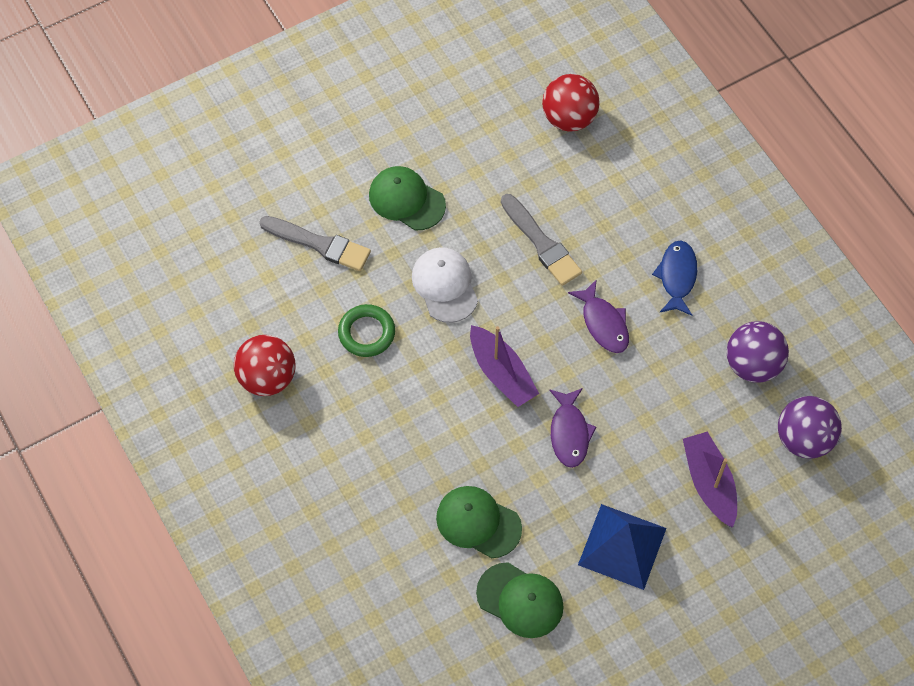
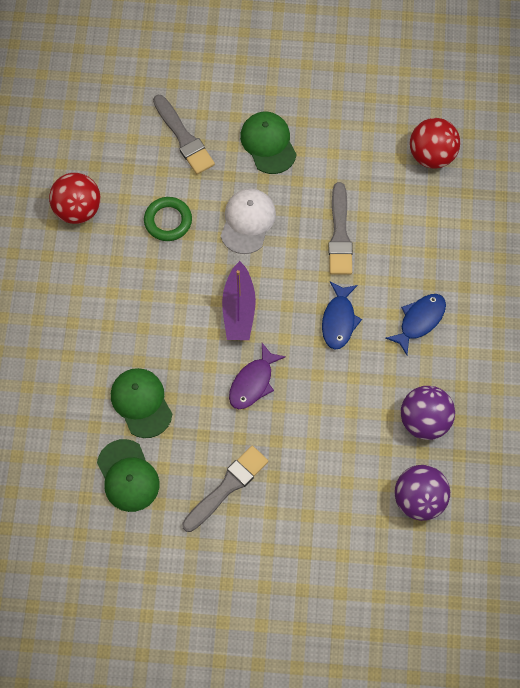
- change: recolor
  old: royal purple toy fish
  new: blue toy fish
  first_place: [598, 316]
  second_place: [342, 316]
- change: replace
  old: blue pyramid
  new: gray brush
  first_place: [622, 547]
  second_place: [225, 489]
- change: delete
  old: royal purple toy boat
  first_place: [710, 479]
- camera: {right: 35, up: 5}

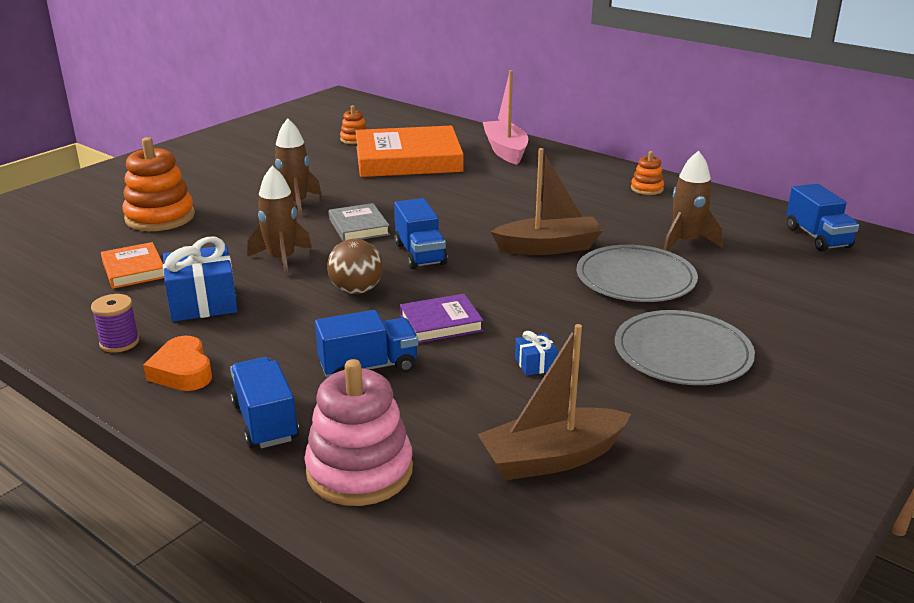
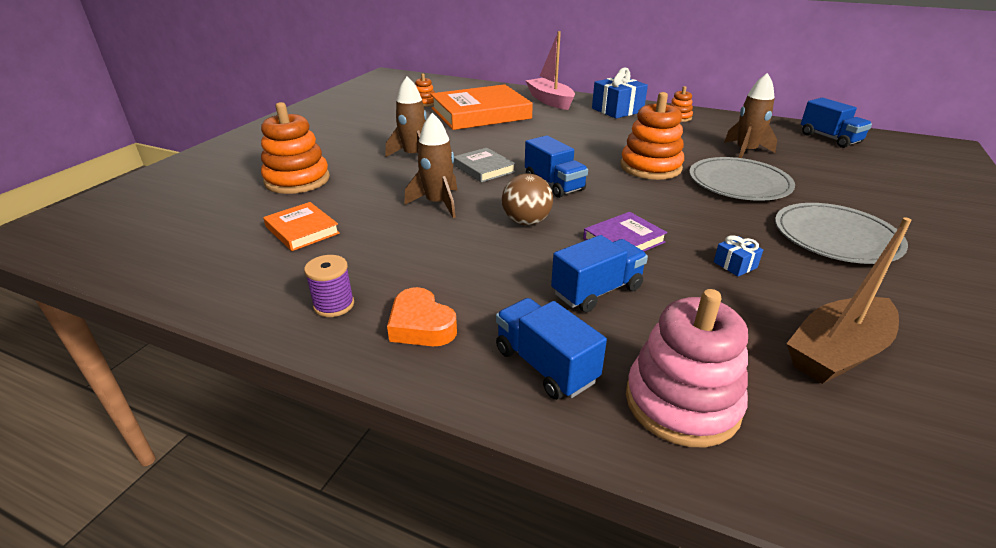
- change: move
  old: blue present
  first_place: [200, 279]
  second_place: [620, 93]
- change: replace
  old: russet toy boat
  new: bright orange ring stacker
  first_place: [547, 201]
  second_place: [652, 136]
- camera: {right: -15, up: 5}

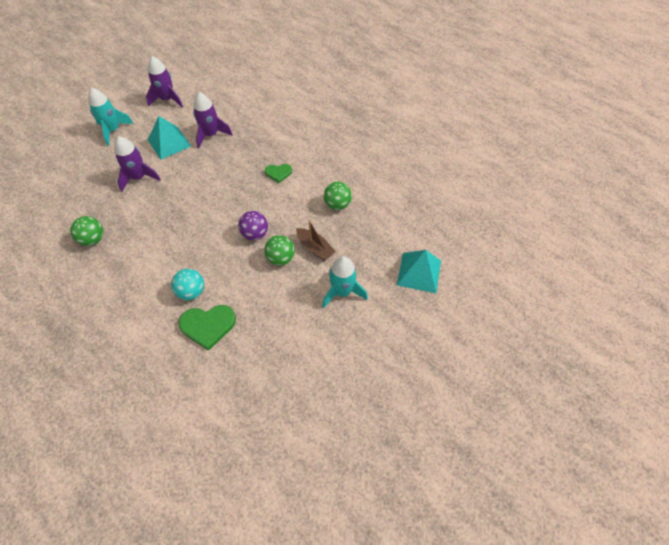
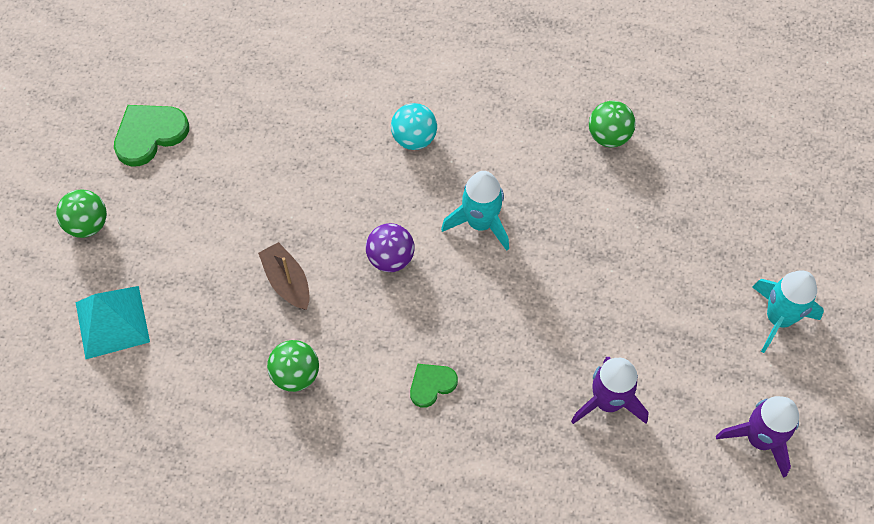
- change: delete
  old: royal purple rocket
  first_place: [137, 164]
- change: delete
  old: teal pyramid
  first_place: [169, 138]
- change: move
  old: emerald heart
  first_place: [207, 328]
  second_place: [151, 136]
- change: move
  old: emerald sphere
  first_place: [279, 250]
  second_place: [81, 213]
- change: rotate
  old: russet toy boat
  first_place: [316, 240]
  second_place: [283, 276]
  degrees: 45
- change: move
  old: teal rocket
  first_place: [345, 282]
  second_place: [475, 211]
- camera: {right: 150, up: 5}

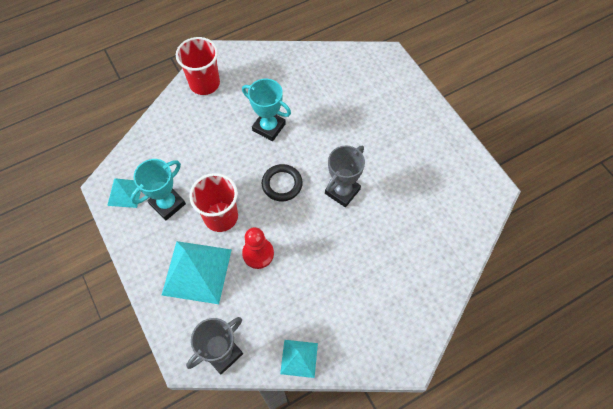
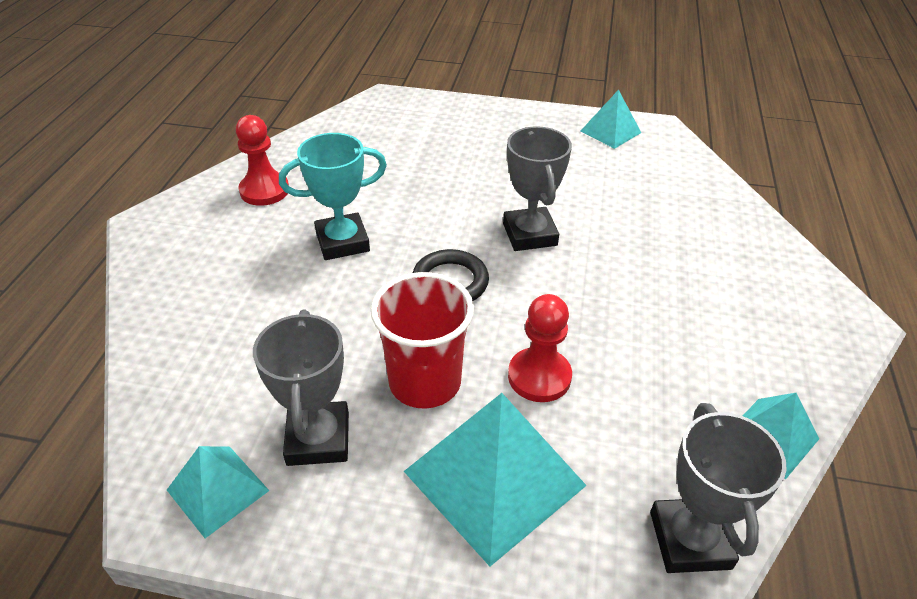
- change: recolor
  old: teal prize cup
  new: gray prize cup
  first_place: [158, 189]
  second_place: [301, 388]
- change: delete
  old: crimson beaker
  first_place: [198, 66]
- change: insert
  new: crimson pawn
  second_place: [262, 160]
- change: insert
  new: teal pyramid
  second_place: [611, 119]
- camera: {right: -50, up: -20}

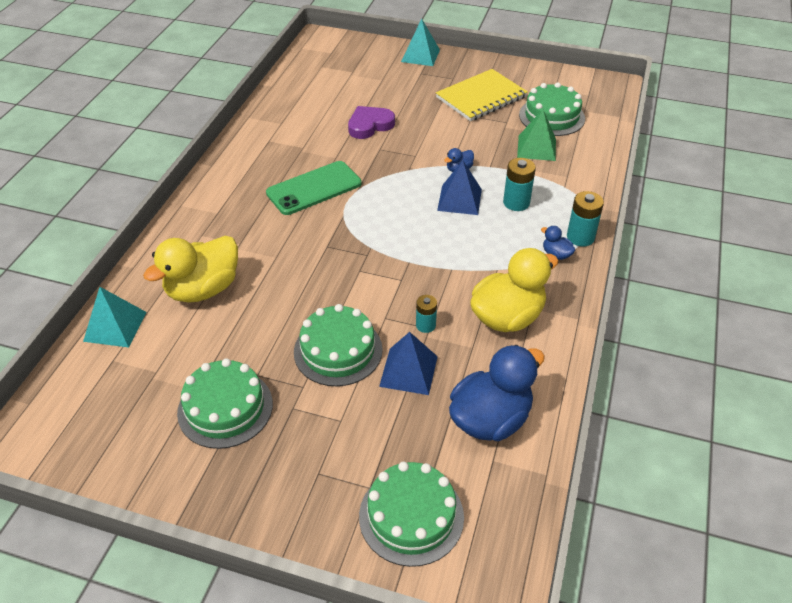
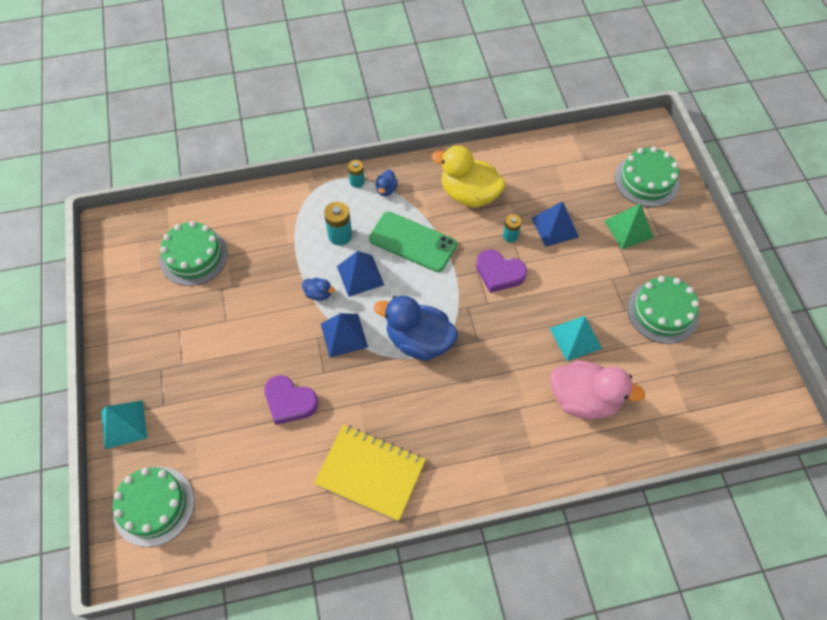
- change: move
  old: teal pyramid
  first_place: [115, 317]
  second_place: [575, 338]
- change: recolor
  old: golden rubber duck
  new: rose-pink rubber duck
  first_place: [190, 269]
  second_place: [597, 390]
- change: move
  old: emerald smartphone
  first_place: [314, 188]
  second_place: [413, 242]
- change: move
  old: emerald cake
  first_place: [338, 345]
  second_place: [153, 507]
- change: move
  old: golden exercise book
  first_place: [482, 95]
  second_place: [370, 473]
- change: move
  old: blue rubber duck
  first_place: [497, 393]
  second_place: [416, 328]
- change: move
  old: emerald pyramid
  first_place: [536, 135]
  second_place: [629, 226]
- change: resize
  old: teal power cell
  first_place: [585, 218]
  second_place: [356, 174]
  factor: 0.65
- change: insert
  new: blue pyramid
  second_place: [344, 335]
- change: insert
  new: royal purple heart
  second_place: [501, 271]
- camera: {right: -120, up: 15}

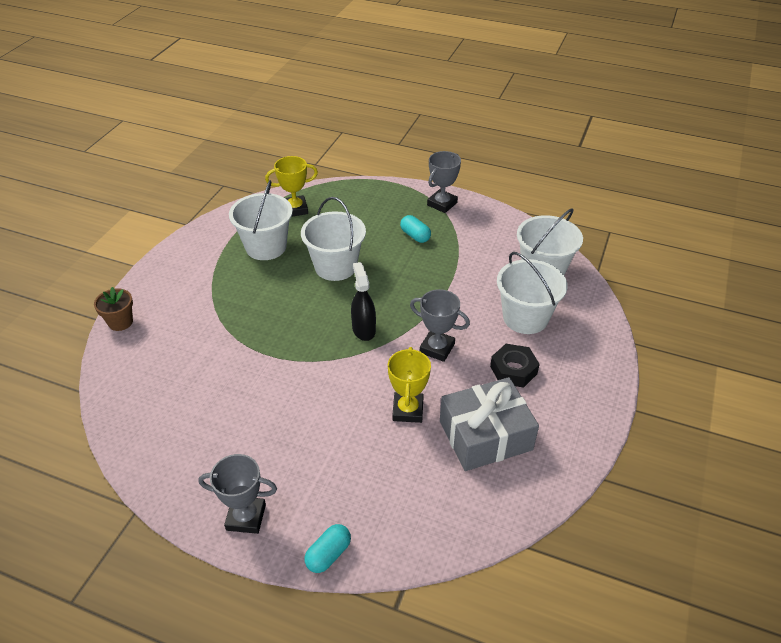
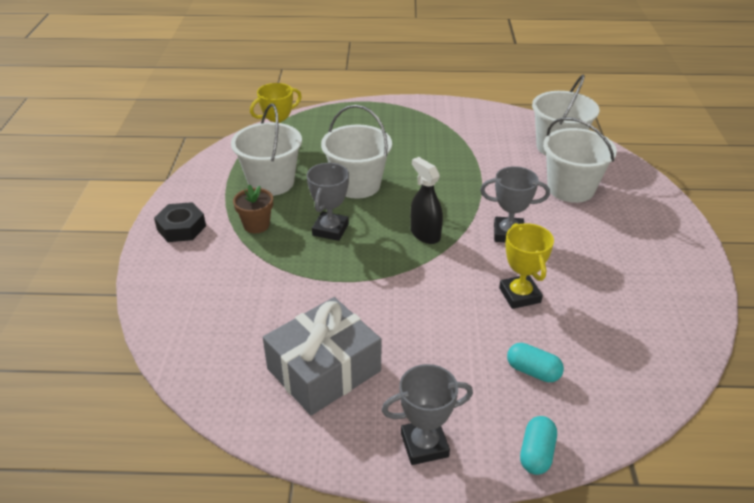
- change: move
  old: russet flower pot
  first_place: [113, 309]
  second_place: [253, 209]
- change: move
  old: teal pill
  first_place: [415, 229]
  second_place: [535, 362]
- change: move
  old: gray prize cup
  first_place: [444, 182]
  second_place: [328, 202]
- change: move
  old: gray present
  first_place: [489, 424]
  second_place: [322, 356]
- change: move
  old: ebony hex nut
  first_place: [515, 366]
  second_place: [180, 222]
- camera: {right: -20, up: -5}

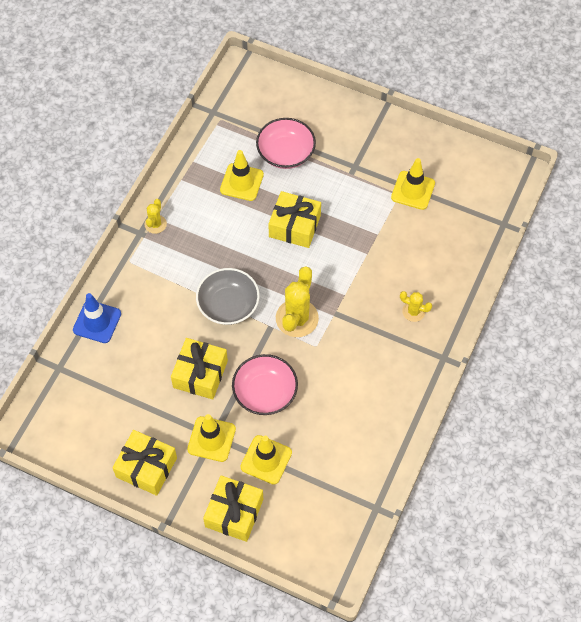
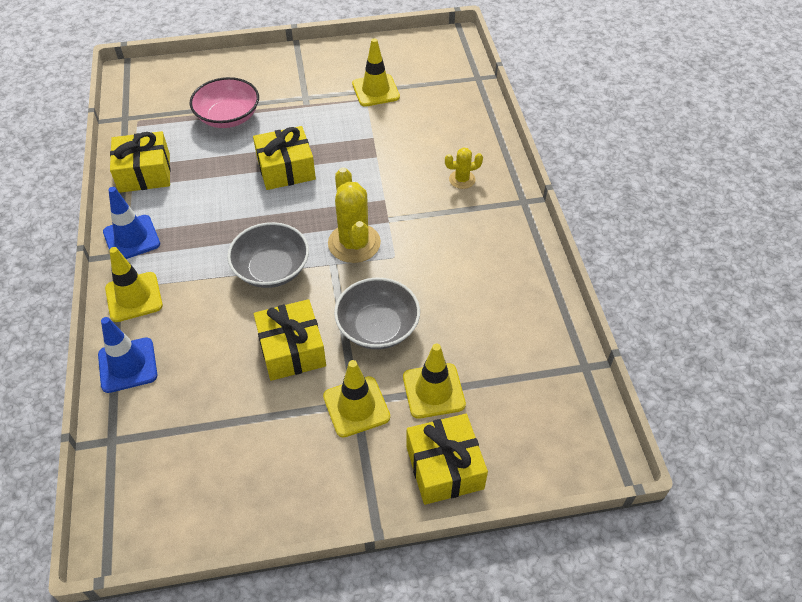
- change: move
  old: golden present
  first_place: [144, 463]
  second_place: [140, 162]
- change: replace
  old: golden prickly plant
  new: blue safety cone
  first_place: [156, 216]
  second_place: [131, 223]
- change: move
  old: golden safety cone
  first_place: [242, 175]
  second_place: [134, 284]
- change: recolor
  old: rose-pink serving bowl
  new: gray serving bowl
  first_place: [265, 384]
  second_place: [377, 313]
- camera: {right: -35, up: -10}

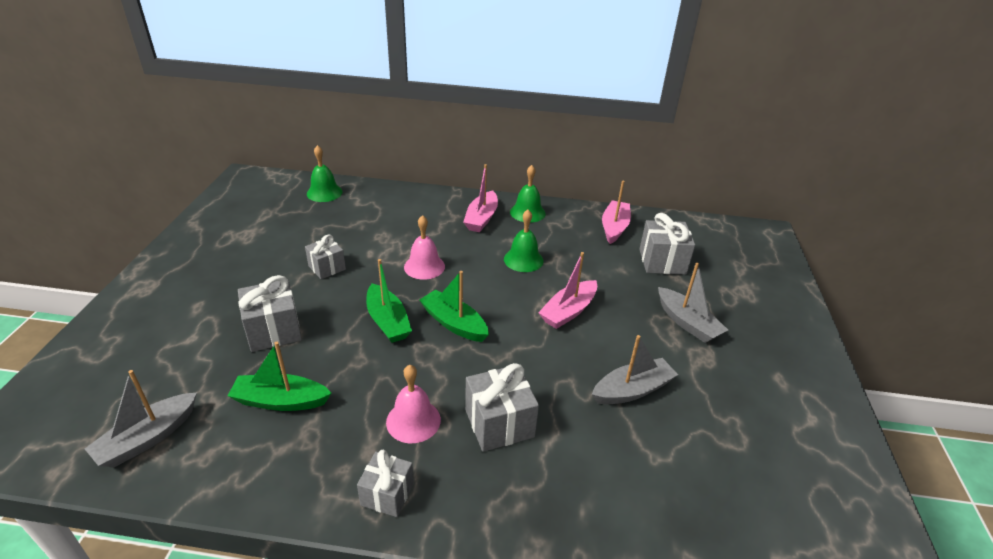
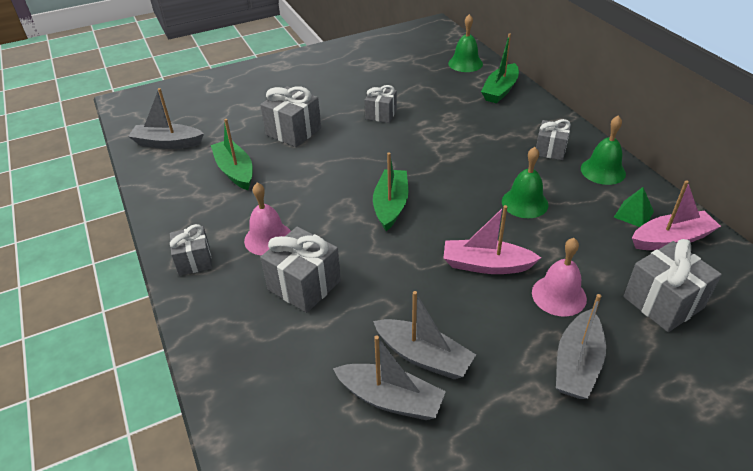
- change: move
  old: emerald toy boat
  first_place: [389, 301]
  second_place: [500, 68]
- change: move
  old: rose-pink bell
  first_place: [424, 247]
  second_place: [559, 277]
- change: replace
  old: rose-pink toy boat
  new: gray present
  first_place: [480, 198]
  second_place: [553, 139]
- change: insert
  new: gray toy boat
  second_place: [389, 378]
- change: insert
  new: emerald pyramid
  second_place: [634, 207]
- camera: {right: 60, up: 5}

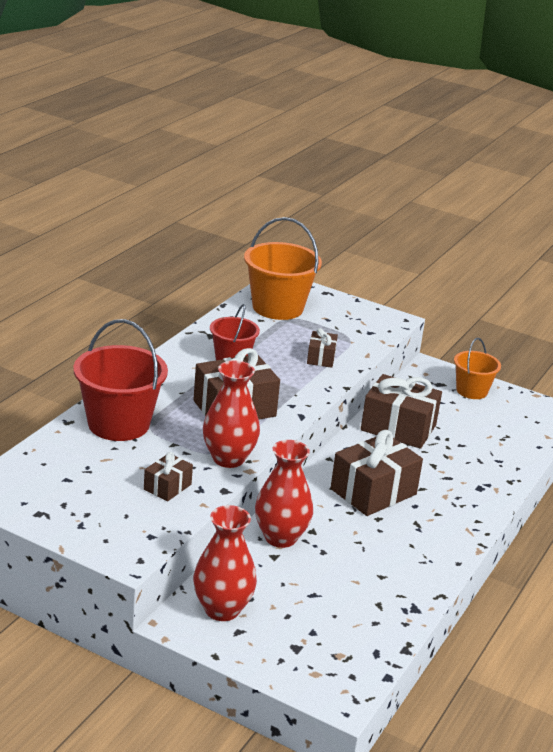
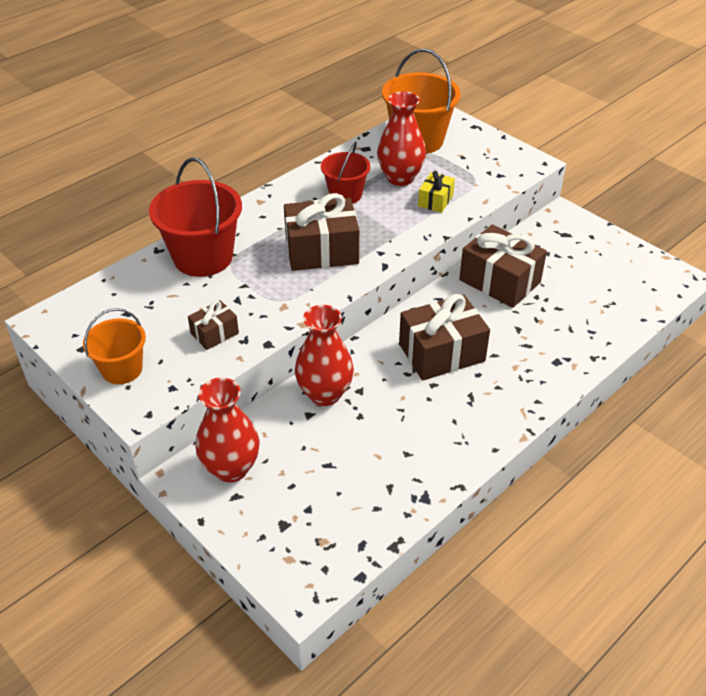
- change: move
  old: crimson flower vase
  first_place: [231, 414]
  second_place: [401, 138]
- change: recolor
  old: russet present
  new: golden present
  first_place: [322, 348]
  second_place: [436, 192]
- change: move
  old: bright orange pail
  first_place: [477, 368]
  second_place: [114, 346]
- camera: {right: 20, up: 15}

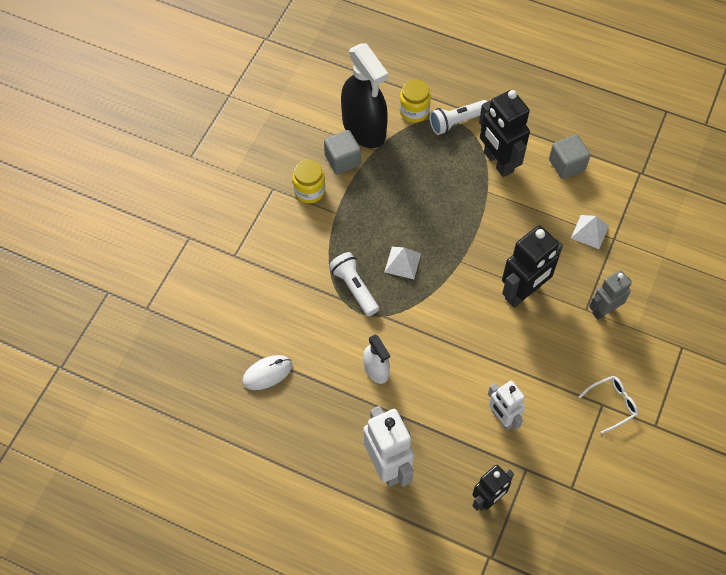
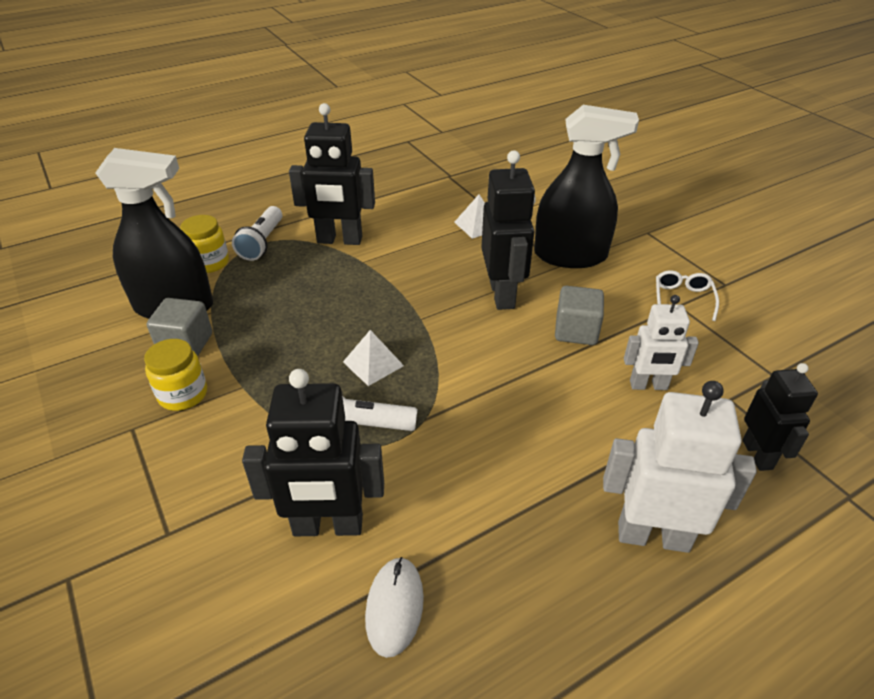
- change: delete
  old: white sprayer
  first_place: [376, 359]
- change: move
  old: gray block
  first_place: [570, 157]
  second_place: [579, 315]
- change: replace
  old: gray robot
  new: ebony sprayer
  first_place: [610, 295]
  second_place: [586, 186]
- change: insert
  new: ebony robot
  second_place: [313, 452]
- camera: {right: -55, up: -20}

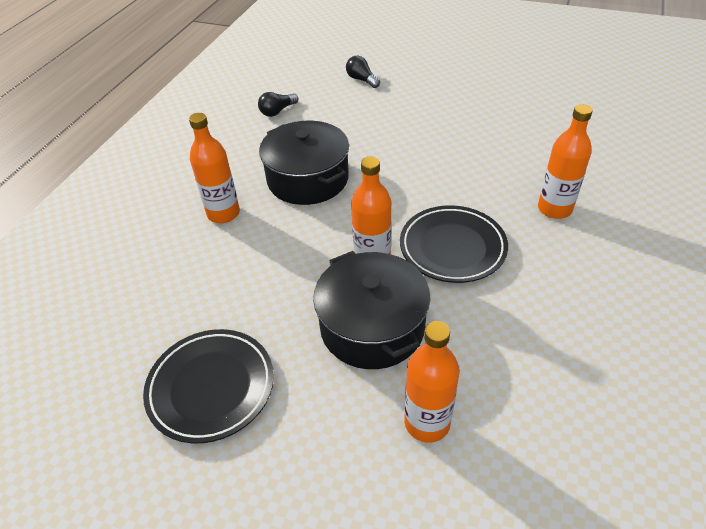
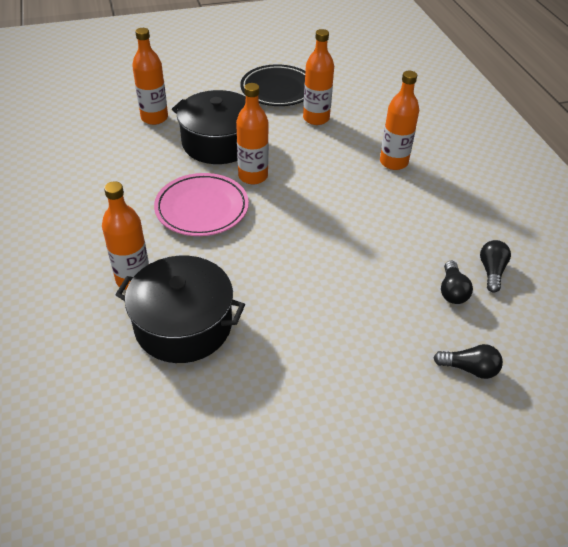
- change: move
  old: ebony pot
  first_place: [304, 163]
  second_place: [180, 309]
- change: recolor
  old: ebony plate
  new: rose-pink plate
  first_place: [454, 244]
  second_place: [201, 204]
- change: insert
  new: bright orange bottle
  second_place: [318, 77]
- change: insert
  new: ebony lightbulb
  second_place: [457, 282]
- camera: {right: 140, up: 0}

